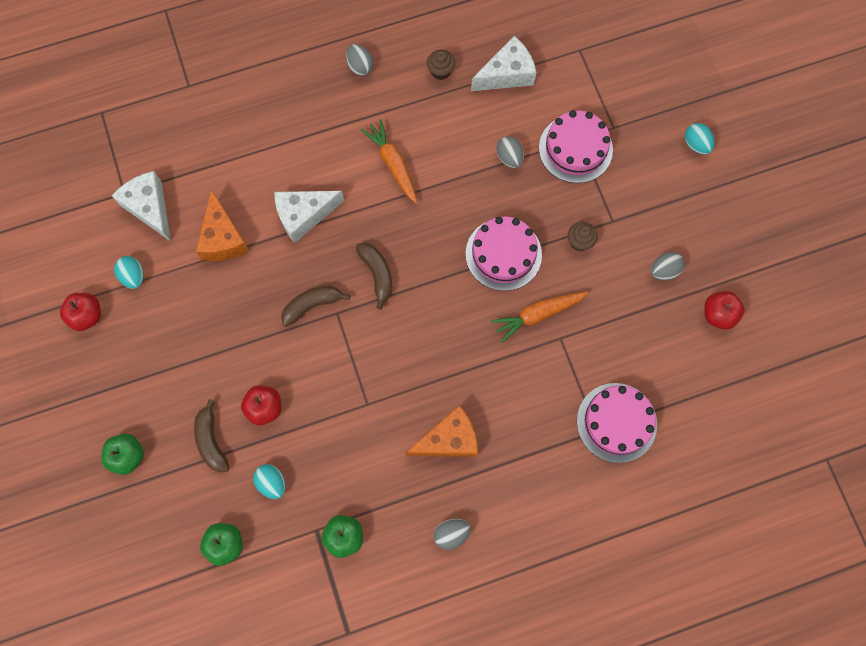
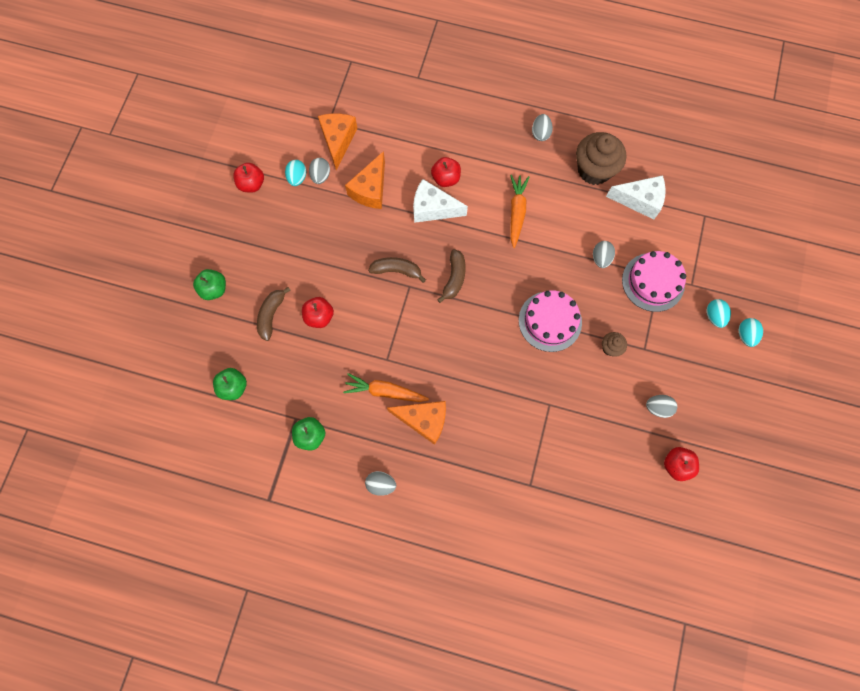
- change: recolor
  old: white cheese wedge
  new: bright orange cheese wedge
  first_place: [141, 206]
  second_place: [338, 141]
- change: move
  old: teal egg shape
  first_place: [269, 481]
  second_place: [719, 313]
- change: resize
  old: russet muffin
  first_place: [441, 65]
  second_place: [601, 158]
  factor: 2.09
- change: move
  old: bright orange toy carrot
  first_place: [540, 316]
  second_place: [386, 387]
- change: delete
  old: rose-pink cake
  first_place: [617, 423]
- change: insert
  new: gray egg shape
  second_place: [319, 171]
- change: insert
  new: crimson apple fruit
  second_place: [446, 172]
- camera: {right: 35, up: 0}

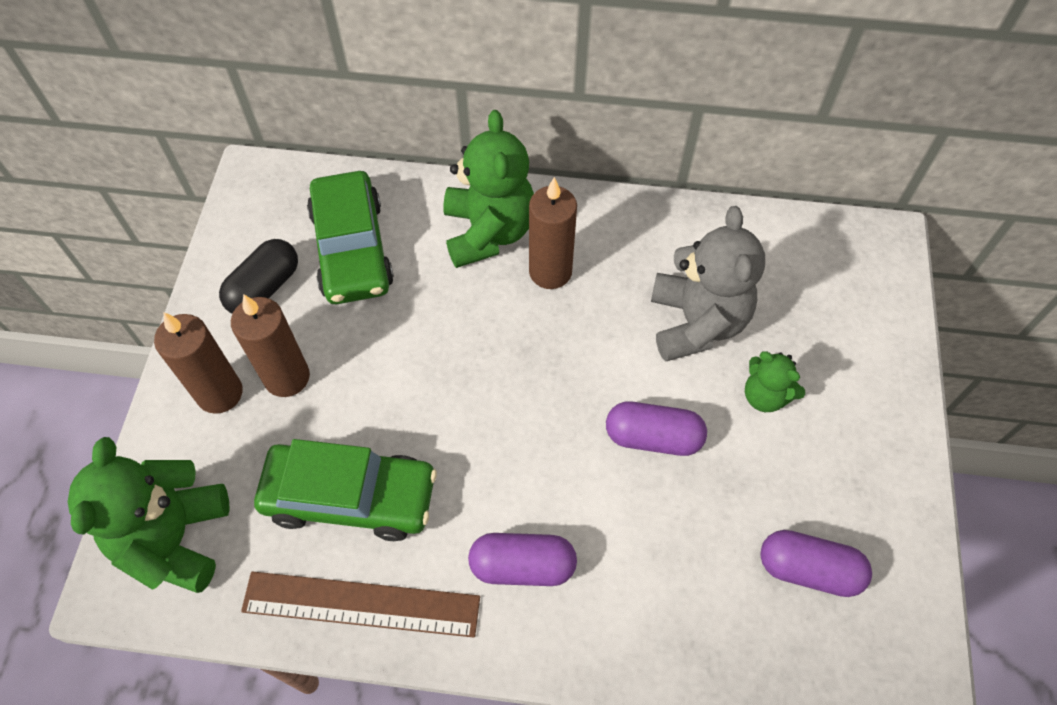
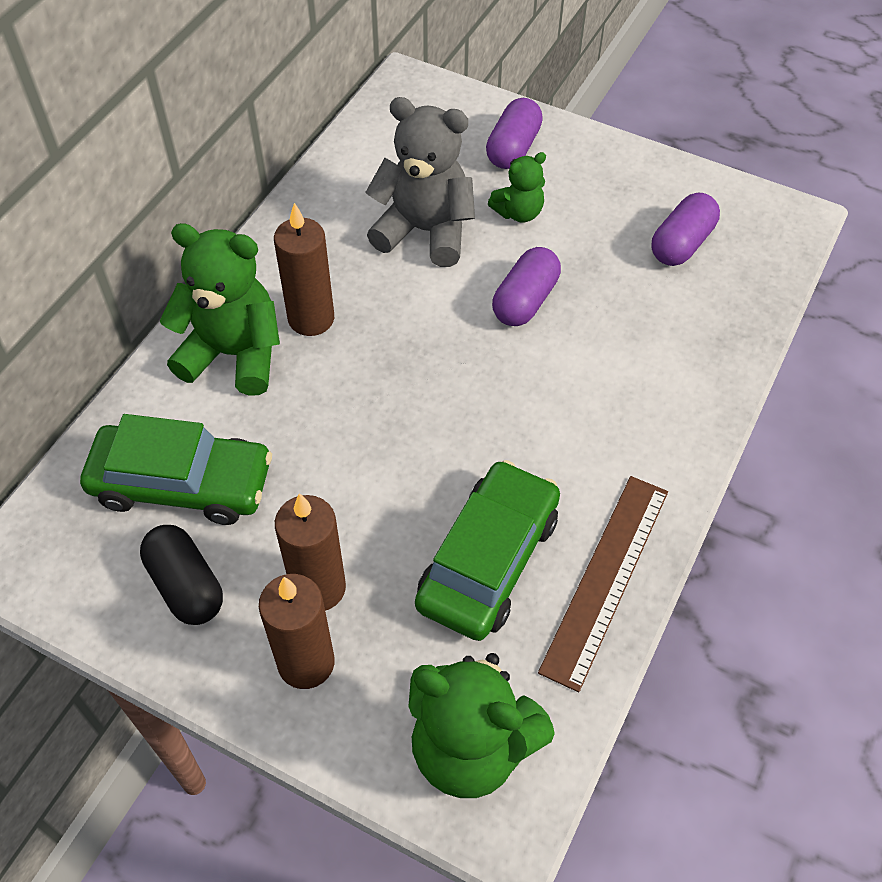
- change: move
  old: royal purple pill
  first_place: [522, 559]
  second_place: [514, 133]
- camera: {right: -70, up: -5}

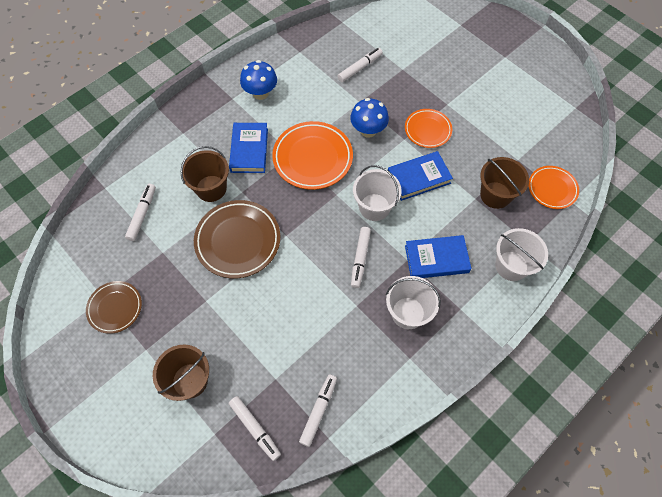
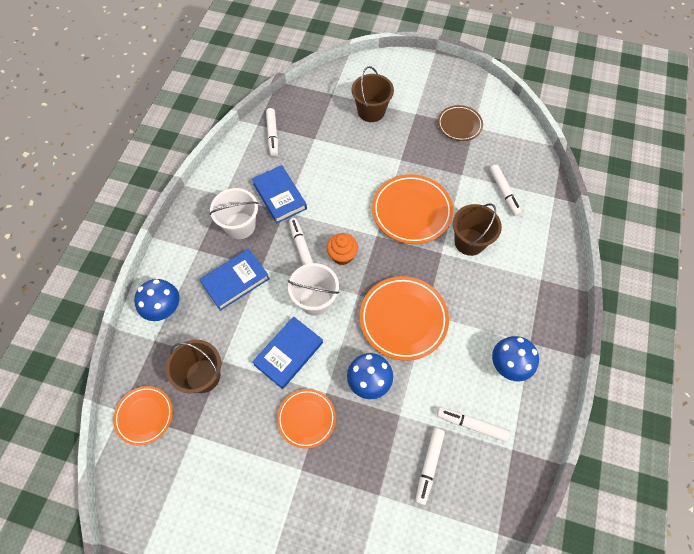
- change: recolor
  old: russet plate
  new: bright orange plate
  first_place: [237, 239]
  second_place: [412, 209]
- change: move
  old: blue book
  first_place: [248, 148]
  second_place: [279, 194]
- change: move
  old: white marker
  first_place: [255, 428]
  second_place: [473, 424]
- change: replace
  old: white pail
  new: blue mushroom
  first_place: [521, 254]
  second_place: [156, 300]
- change: insert
  new: bright orange muffin
  second_place: [342, 249]
- camera: {right: 150, up: 0}

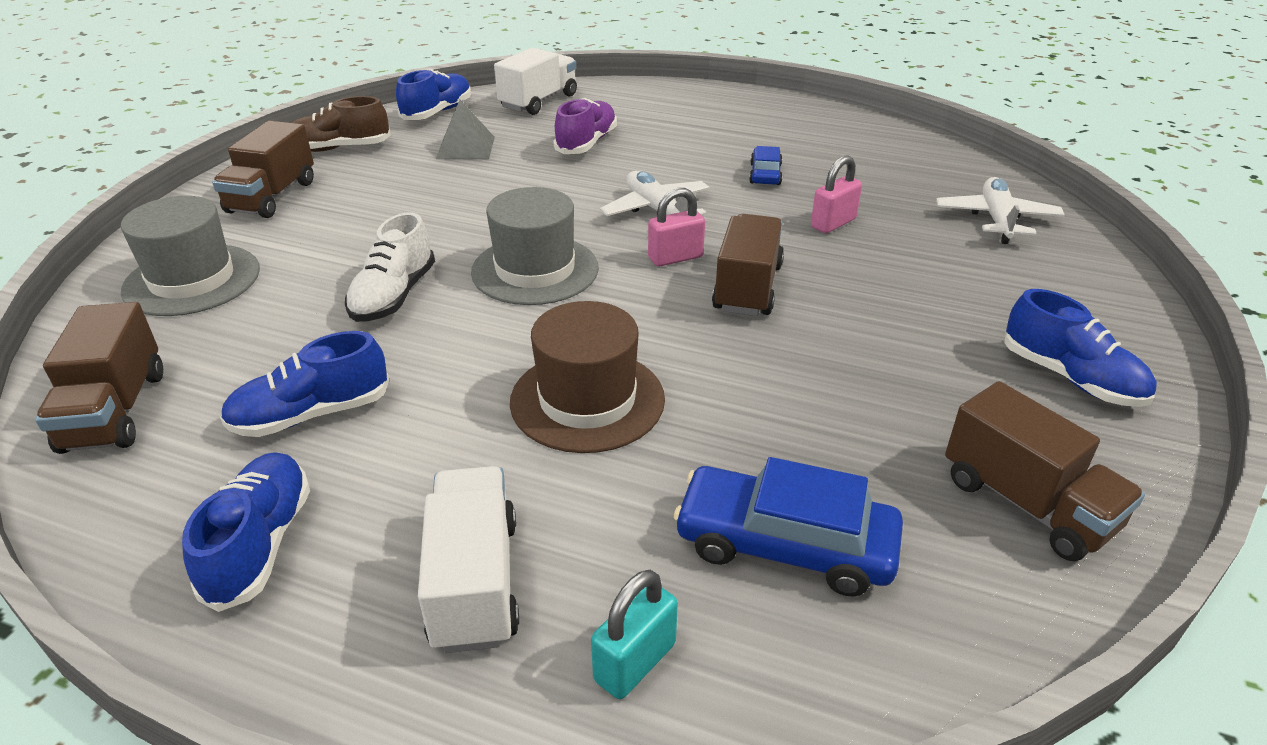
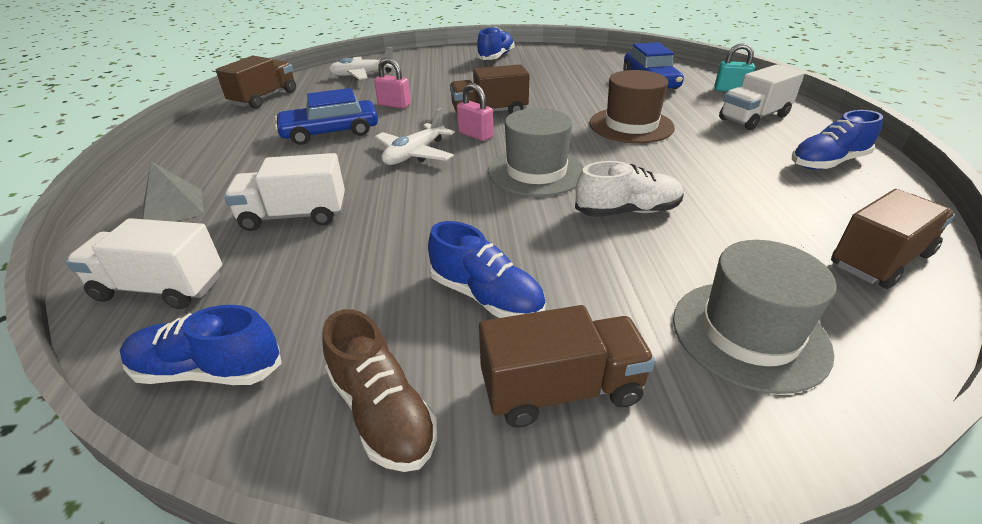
- change: move
  old: blue lace-up shoe
  first_place: [304, 384]
  second_place: [487, 269]
- change: move
  old: gray pyramid
  first_place: [465, 129]
  second_place: [173, 192]
- change: replace
  old: royal purple lace-up shoe
  new: white truck
  first_place: [585, 126]
  second_place: [284, 192]
- change: resize
  old: blue toy car
  first_place: [766, 165]
  second_place: [326, 116]
  factor: 1.82
- change: move
  old: russet truck
  first_place: [1045, 471]
  second_place: [256, 82]
- camera: {right: -115, up: 0}

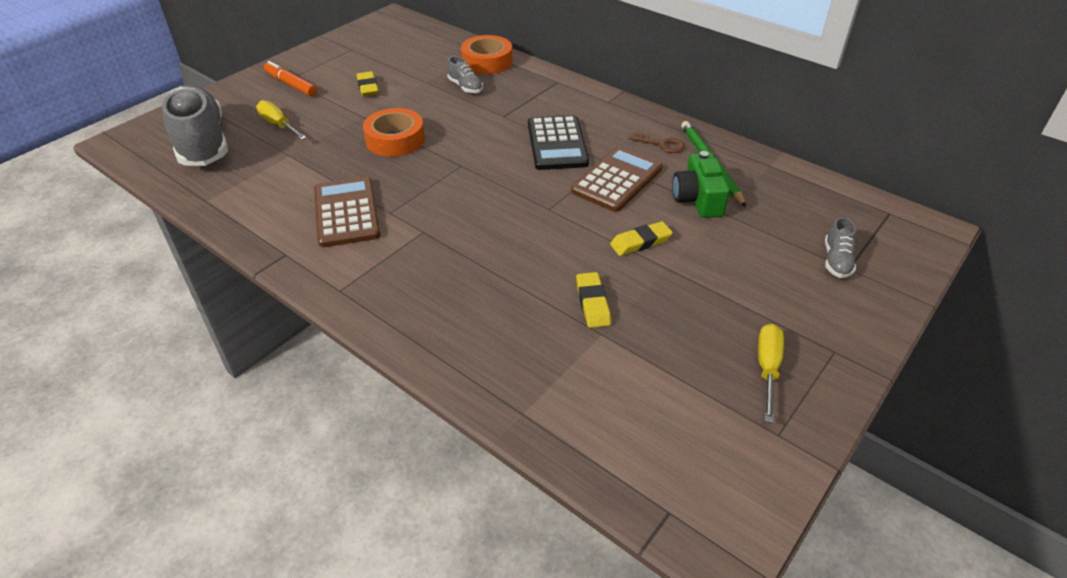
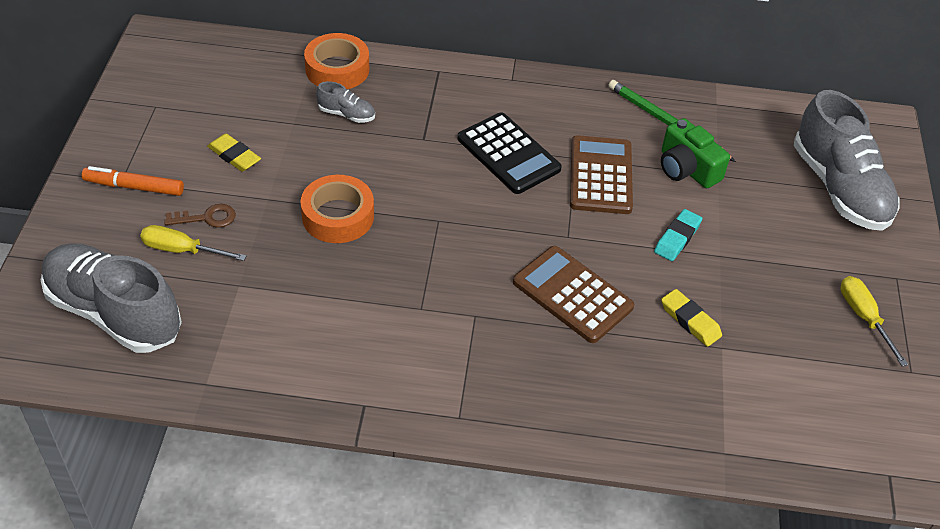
- change: move
  old: russet adding machine
  first_place: [347, 212]
  second_place: [573, 294]
- change: recolor
  old: golden gum eraser
  new: teal gum eraser
  first_place: [641, 238]
  second_place: [678, 235]
- change: move
  old: russet key
  first_place: [657, 142]
  second_place: [200, 216]
- change: resize
  old: gray lace-up shoe
  first_place: [840, 247]
  second_place: [847, 160]
  factor: 2.32
- camera: {right: -35, up: 5}

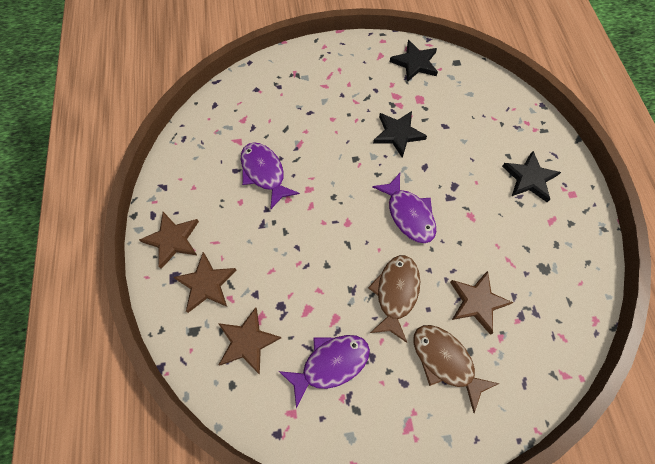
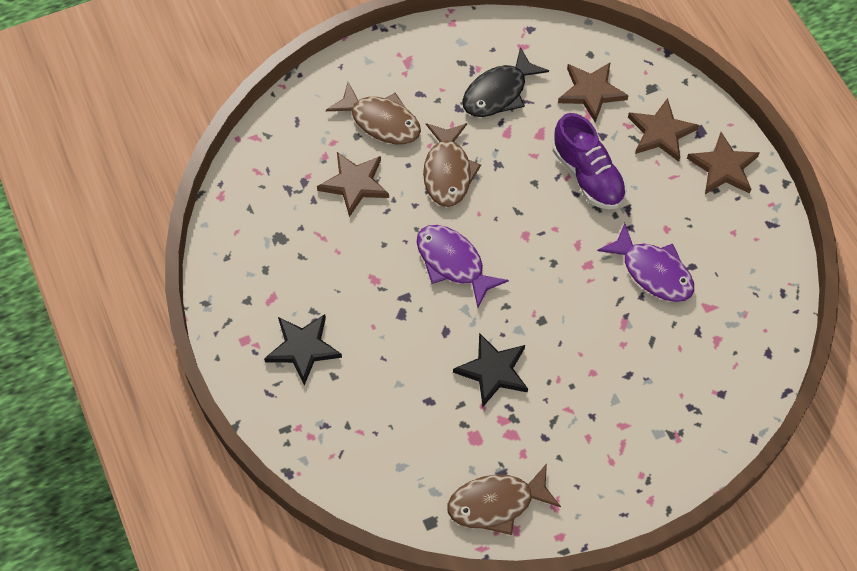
- change: recolor
  old: royal purple toy fish
  new: ebony toy fish
  first_place: [324, 371]
  second_place: [505, 82]
- change: replace
  old: ebony star shape
  new: russet toy fish
  first_place: [414, 61]
  second_place: [504, 499]
- change: insert
  new: royal purple lace-up shoe
  second_place: [590, 161]
- camera: {right: 165, up: -5}

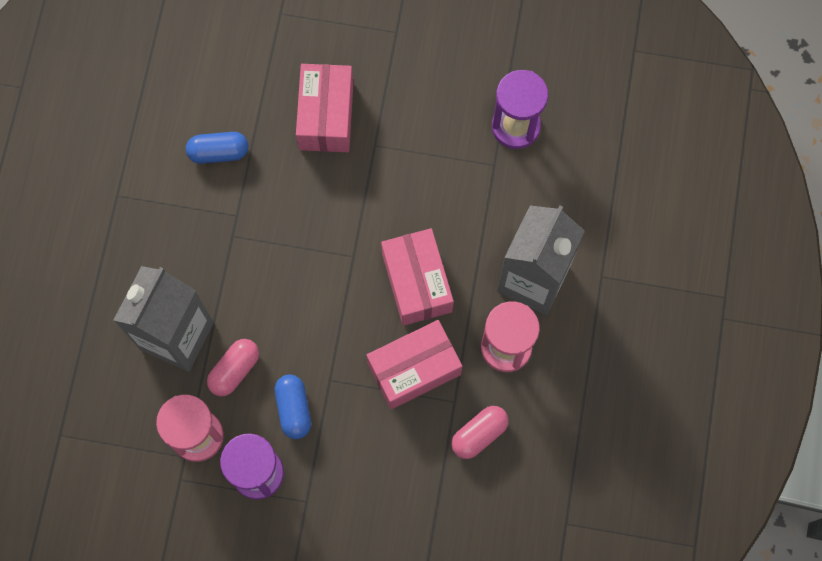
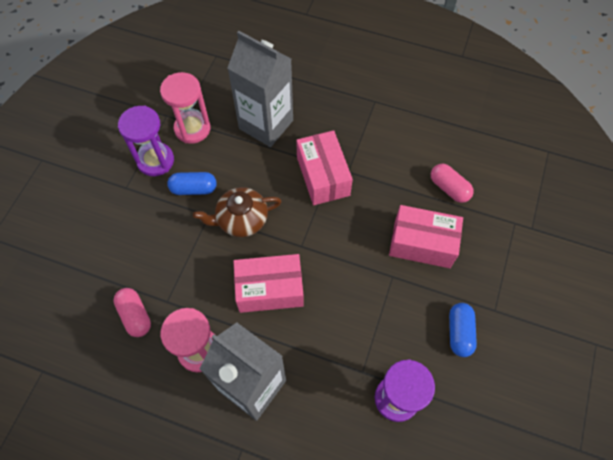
- change: move
  old: blue pill
  first_place: [217, 148]
  second_place: [463, 330]
- change: move
  old: rose-pink pill
  first_place: [233, 368]
  second_place: [452, 183]
- change: move
  old: rose-pink package
  first_place: [414, 364]
  second_place: [324, 167]
- change: insert
  new: russet china teapot
  second_place: [237, 212]
- camera: {right: 100, up: -10}

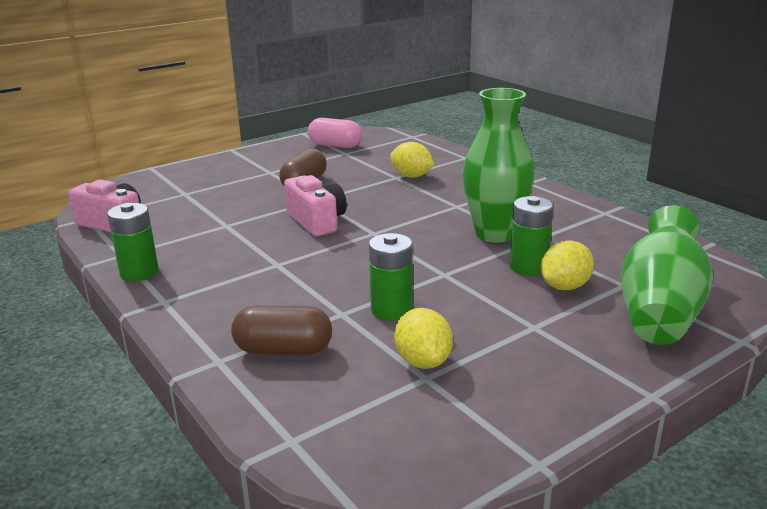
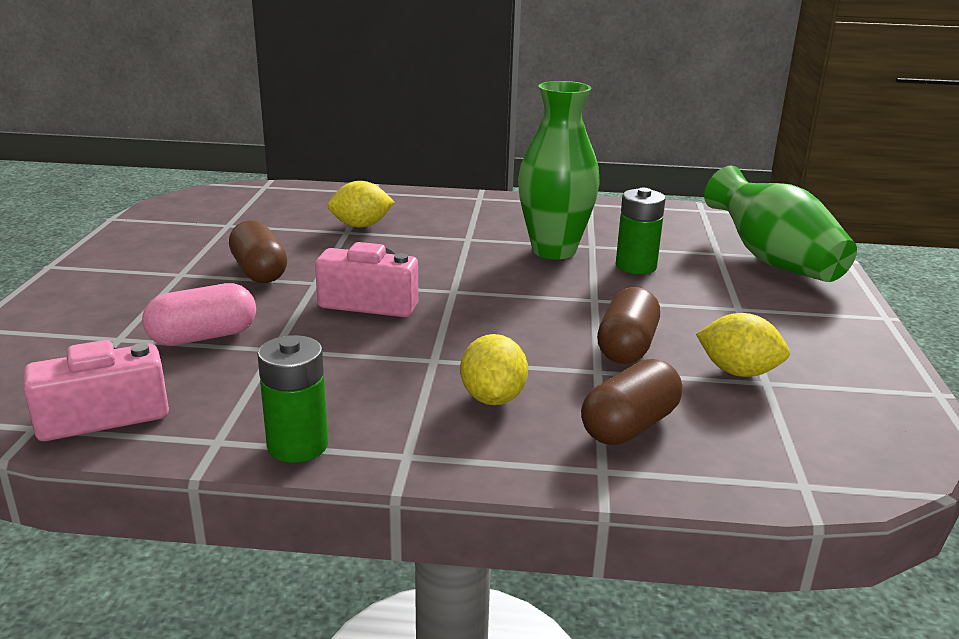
- change: move
  old: rose-pink pill
  first_place: [335, 133]
  second_place: [199, 314]
- change: replace
  old: emerald power cell
  new: russet pill
  first_place: [391, 277]
  second_place: [628, 325]
- change: move
  old: golden lemon
  first_place: [567, 265]
  second_place: [494, 369]
- camera: {right: -50, up: 0}

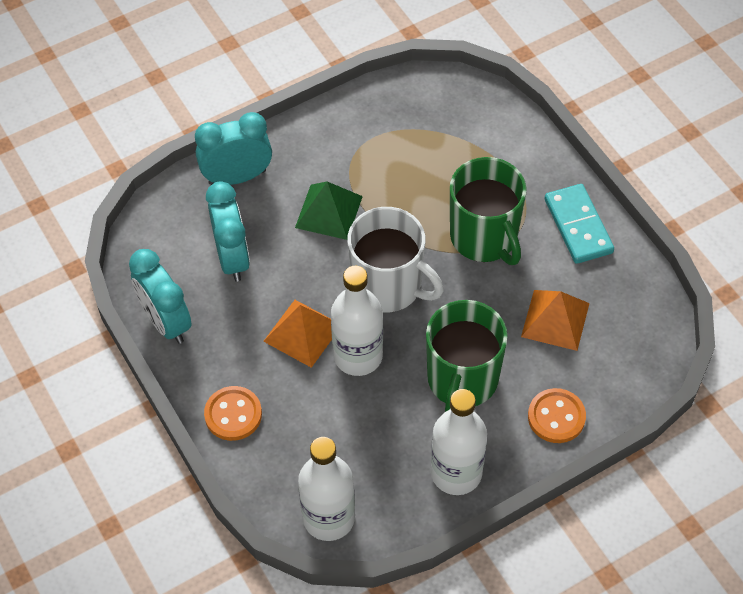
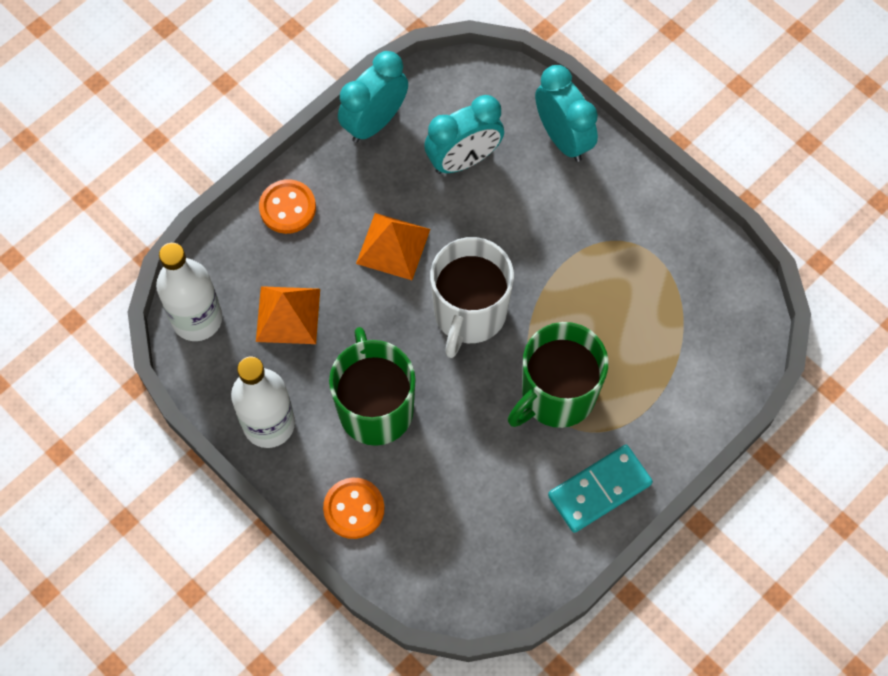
- change: delete
  old: emerald pyramid
  first_place: [329, 211]
- change: delete
  old: white bottle
  first_place: [357, 321]
- change: rotate
  old: emerald tea mug
  first_place: [467, 356]
  second_place: [372, 386]
  degrees: 75
- change: move
  old: bright orange pyramid
  first_place: [555, 320]
  second_place: [288, 315]
- camera: {right: 75, up: 10}

